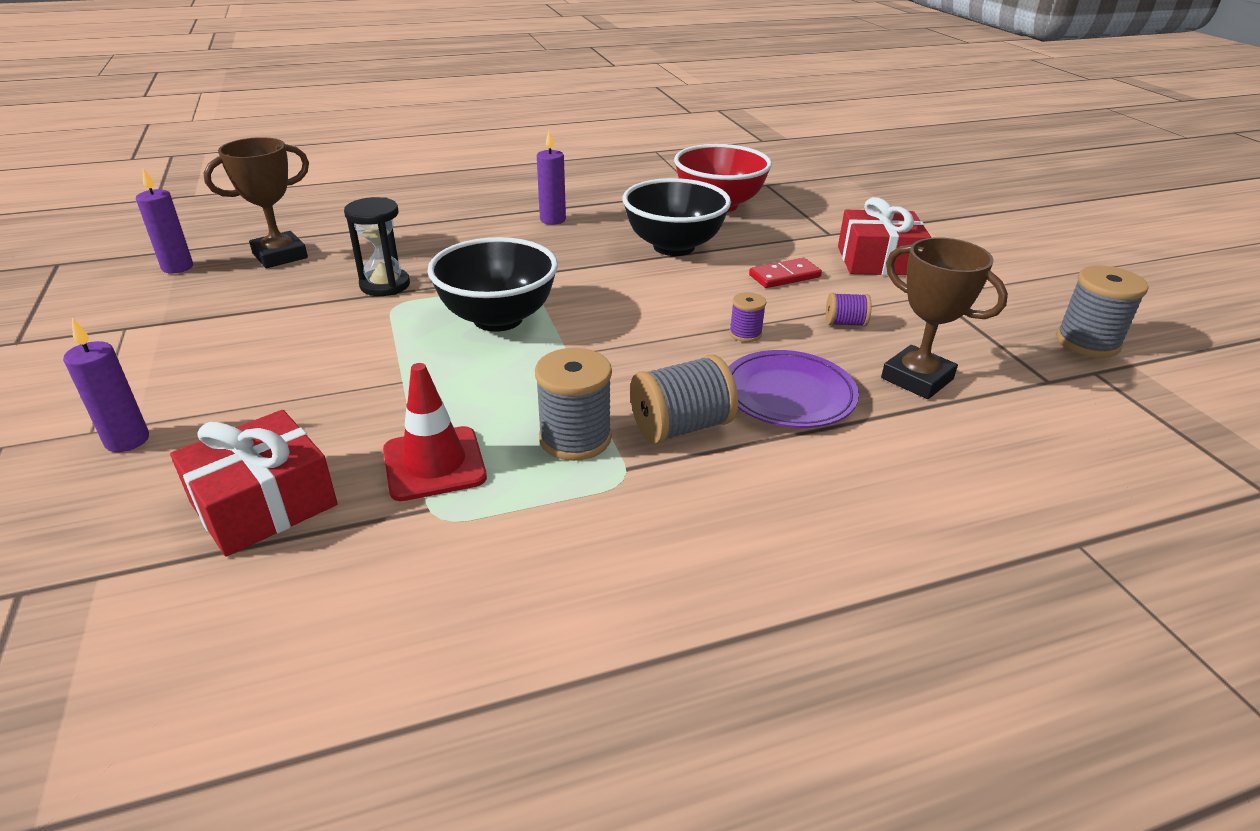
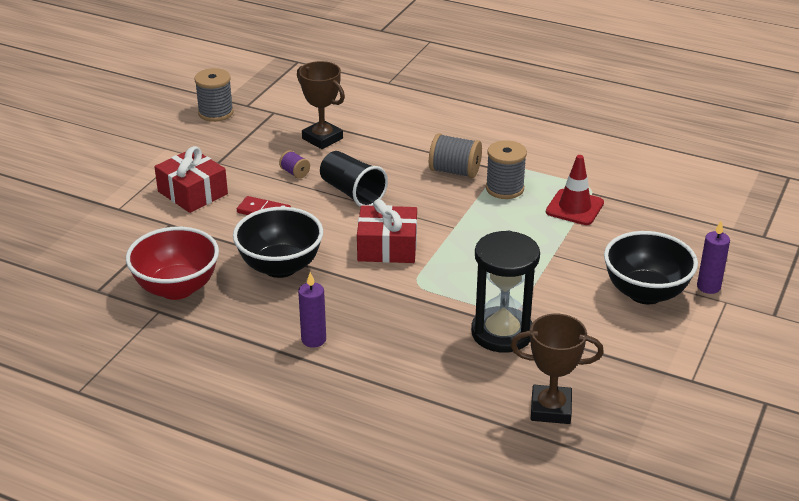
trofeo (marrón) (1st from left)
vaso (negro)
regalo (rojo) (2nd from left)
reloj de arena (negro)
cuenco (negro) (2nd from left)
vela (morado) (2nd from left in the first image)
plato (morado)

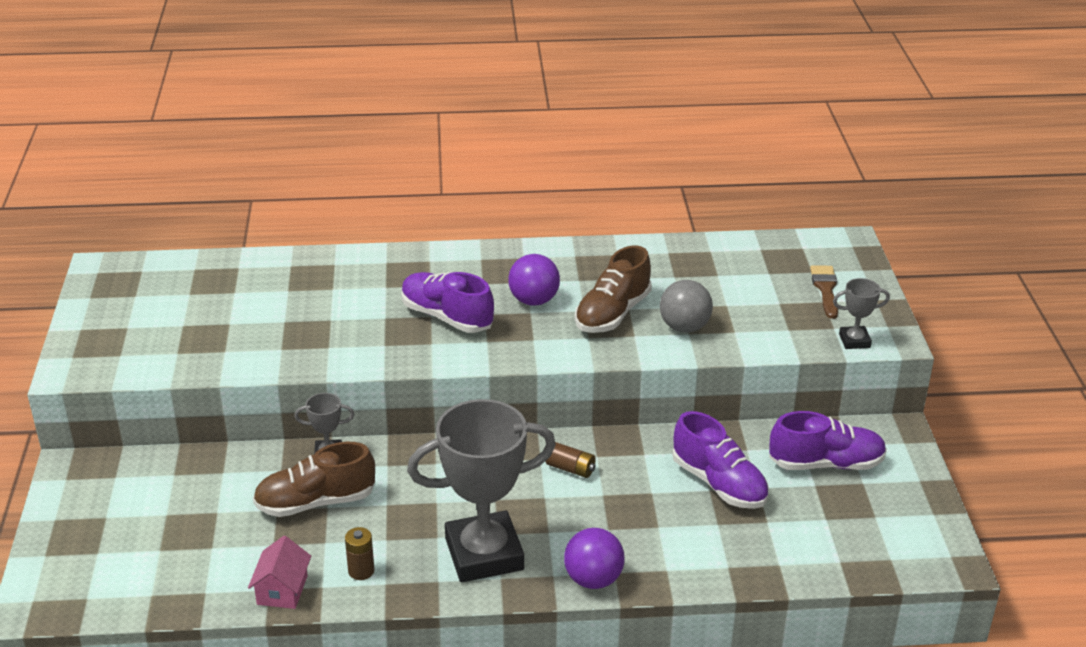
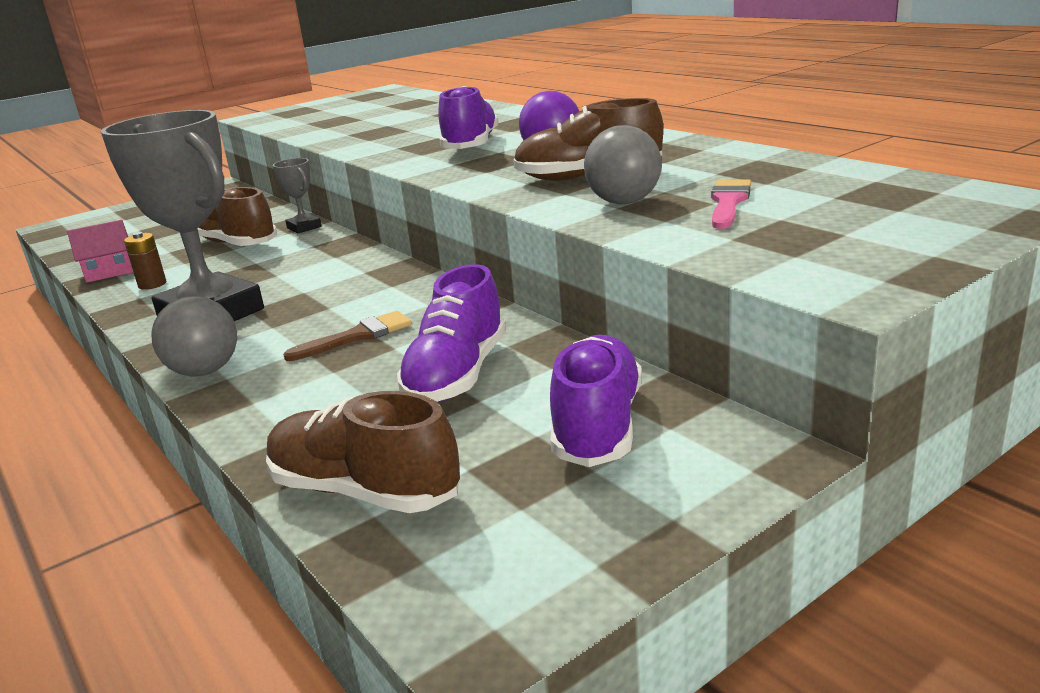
pelota (gris) (1st from left)
zapato (marrón) (2nd from left)
pincel (marrón)
zapato (morado) (3rd from left)
pincel (rosa)
pila (marrón) (2nd from left in the first image)
trofeo (gris) (3rd from left in the first image)

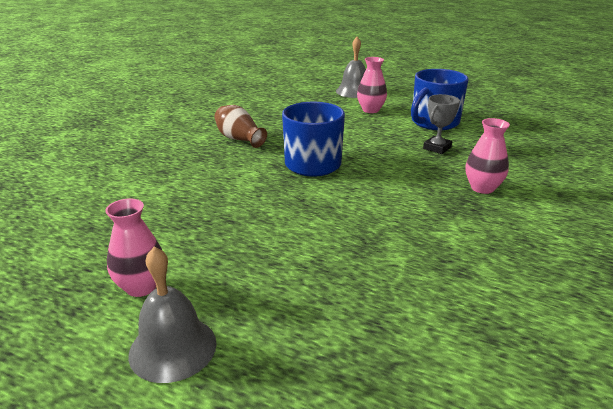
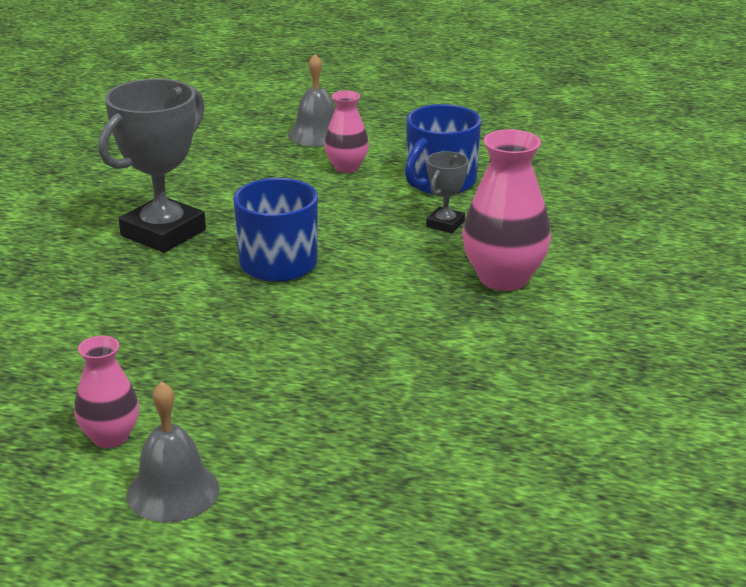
trofeo (gris) (1st from left)
florero (rosa) (3rd from left)

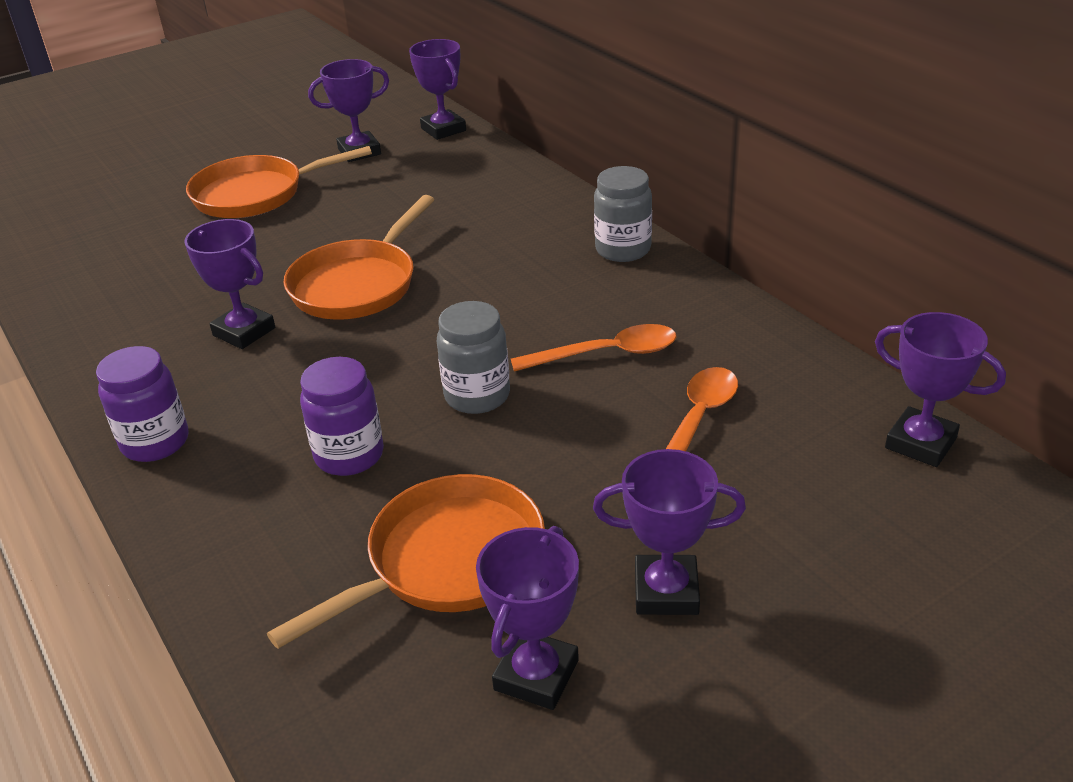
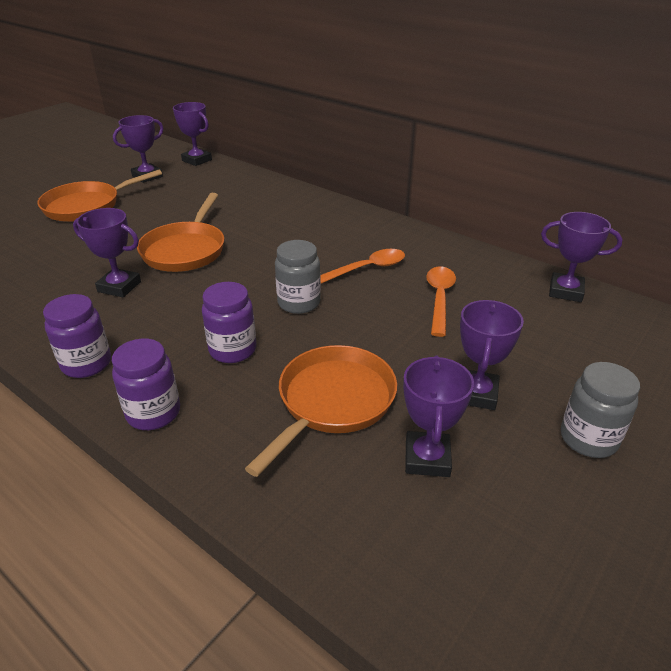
tarro (morado) (2nd from left)
trofeo (morado) (5th from left)
tarro (gris) (2nd from left)

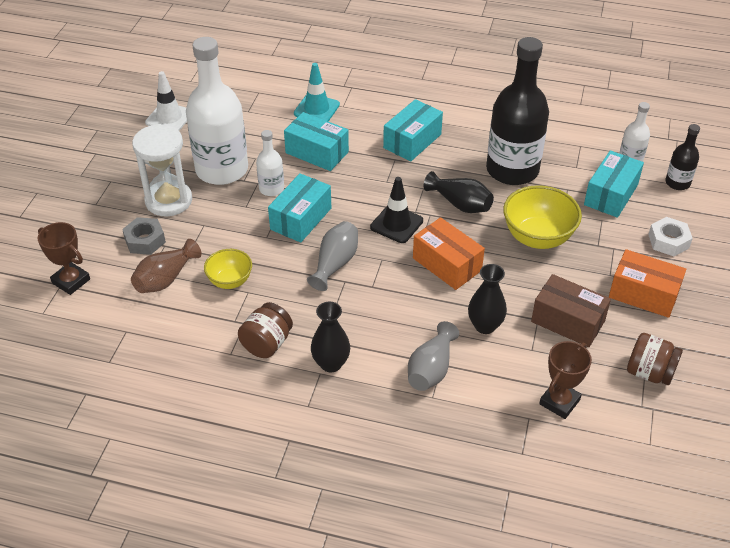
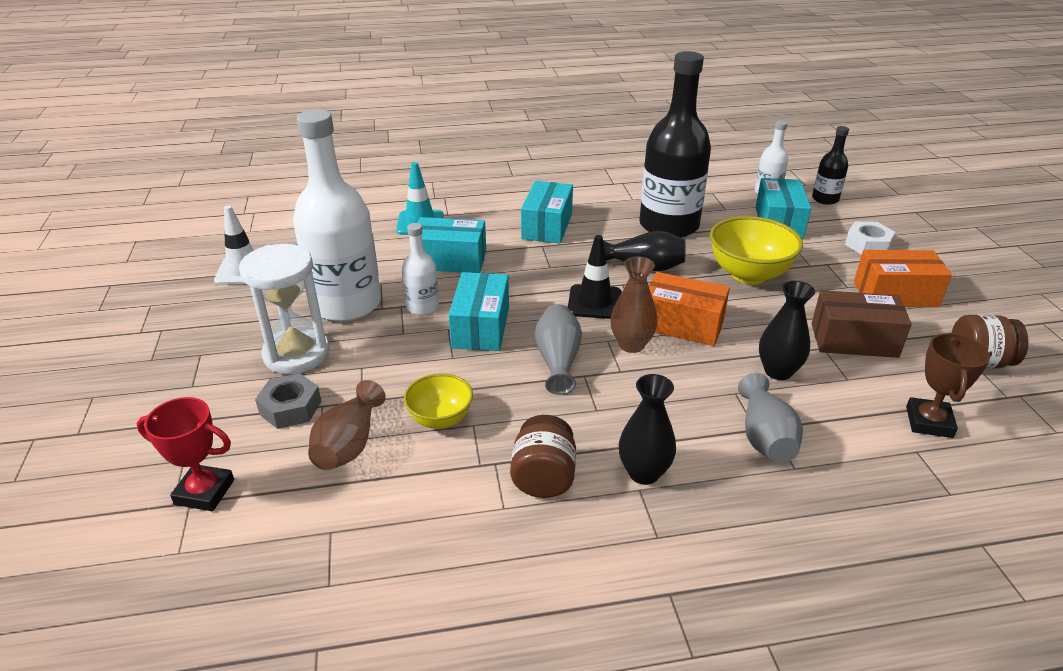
trofeo (rojo)
florero (marrón) (2nd from left)

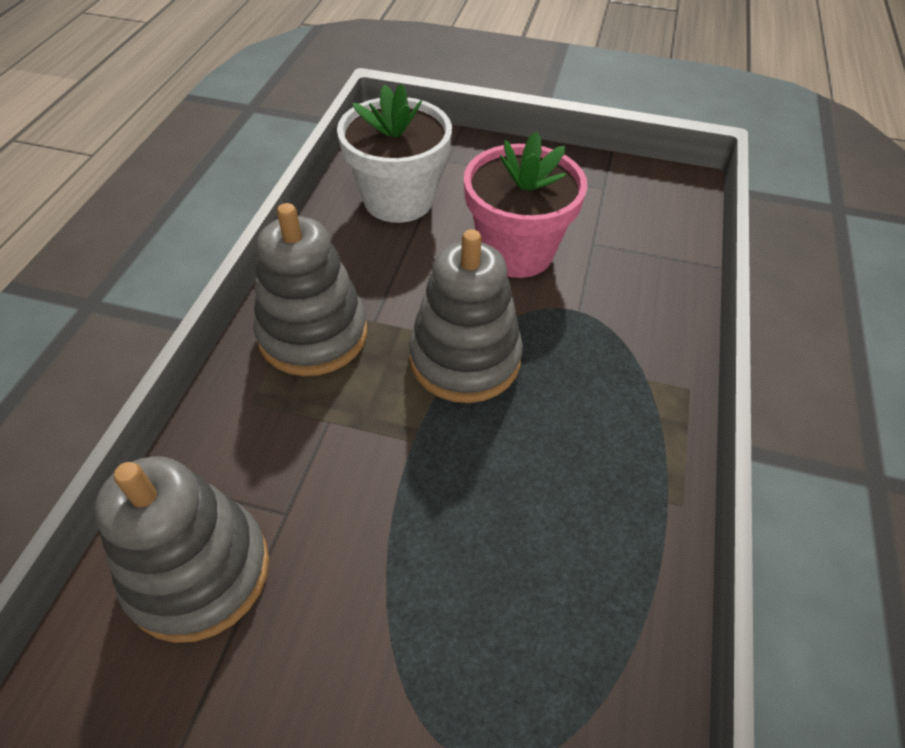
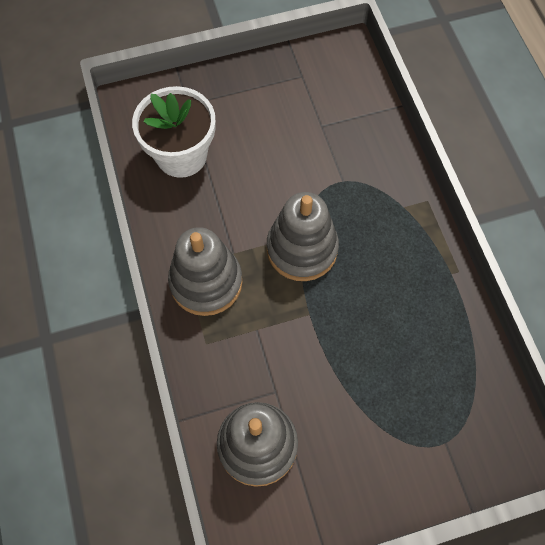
maceta (rosa)

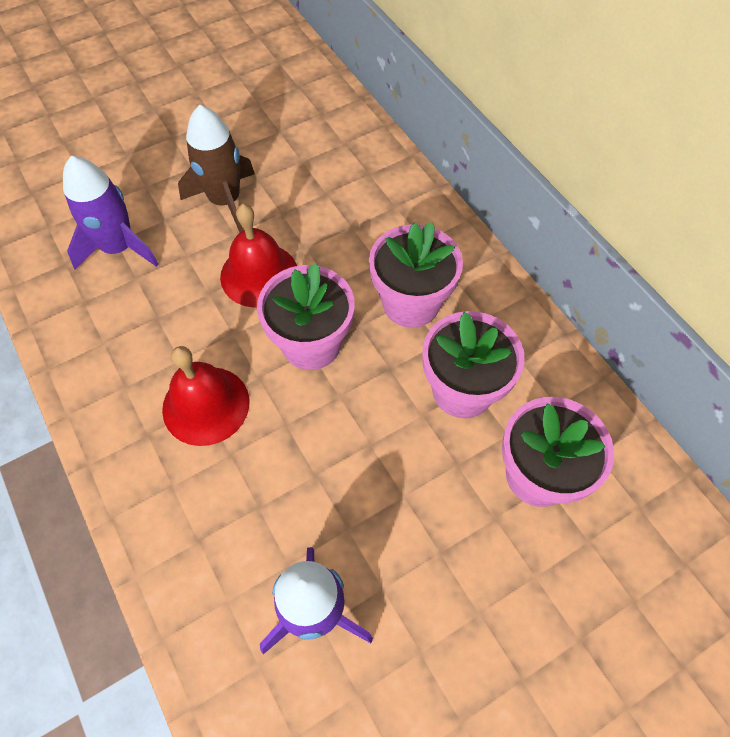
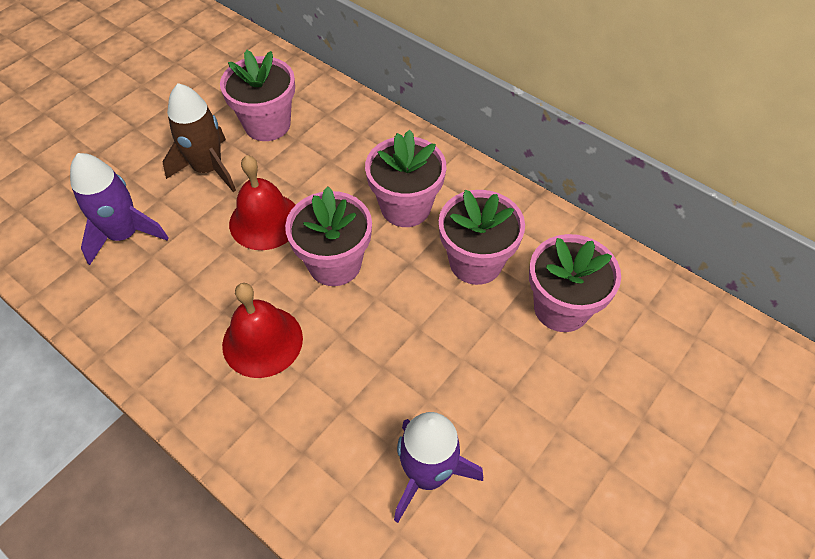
maceta (rosa) (1st from left)

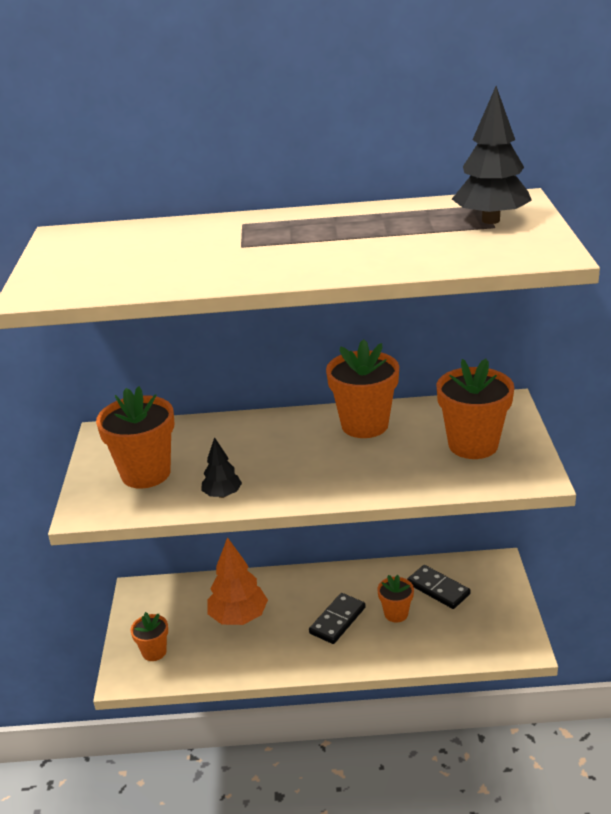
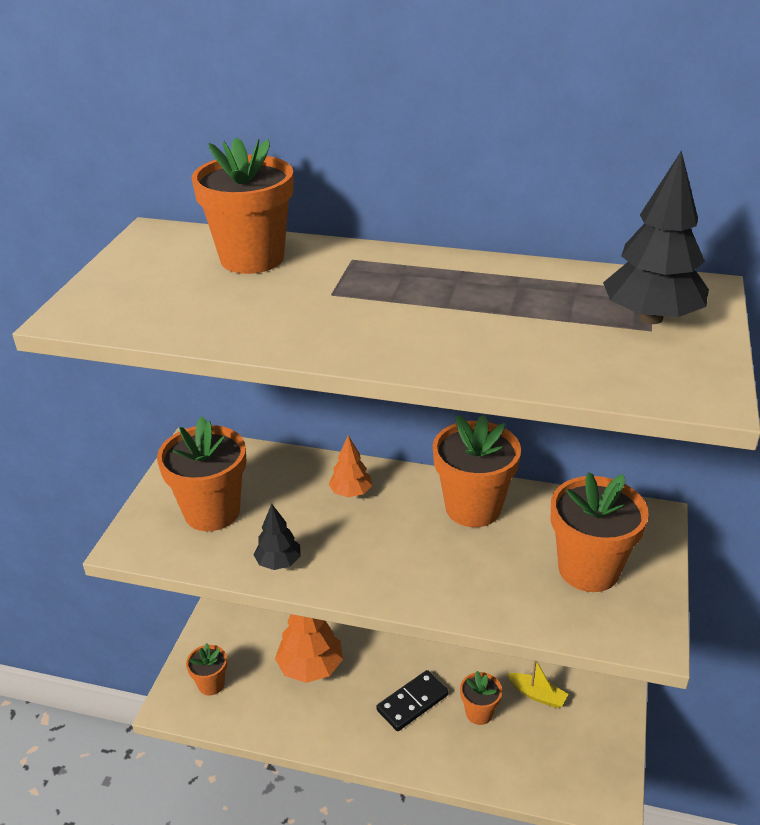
maceta (naranja) (3rd from left)
árbol (naranja) (2nd from left)
barco (amarillo)

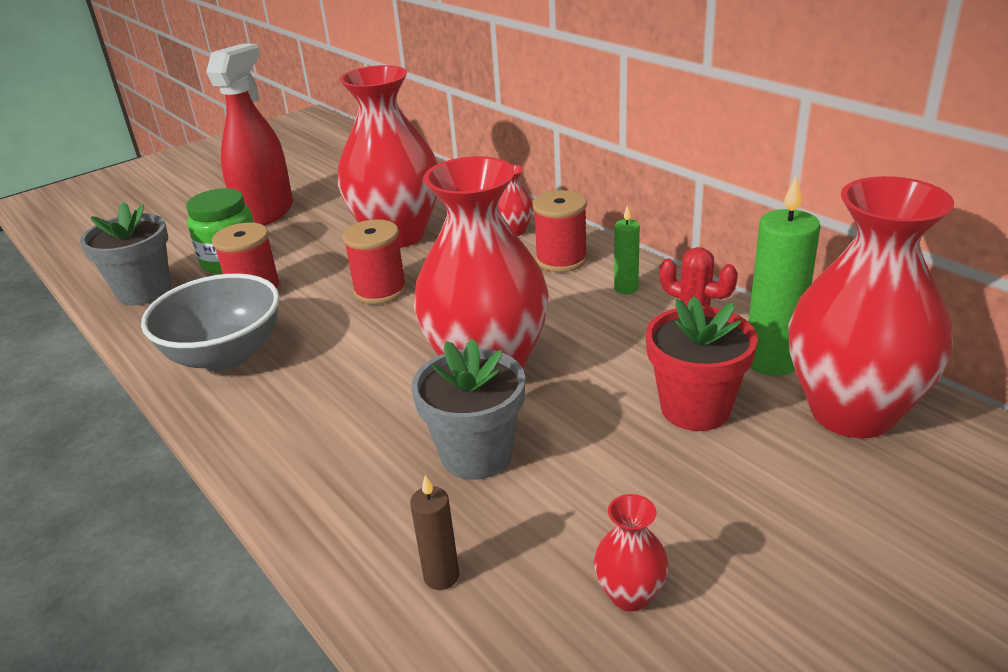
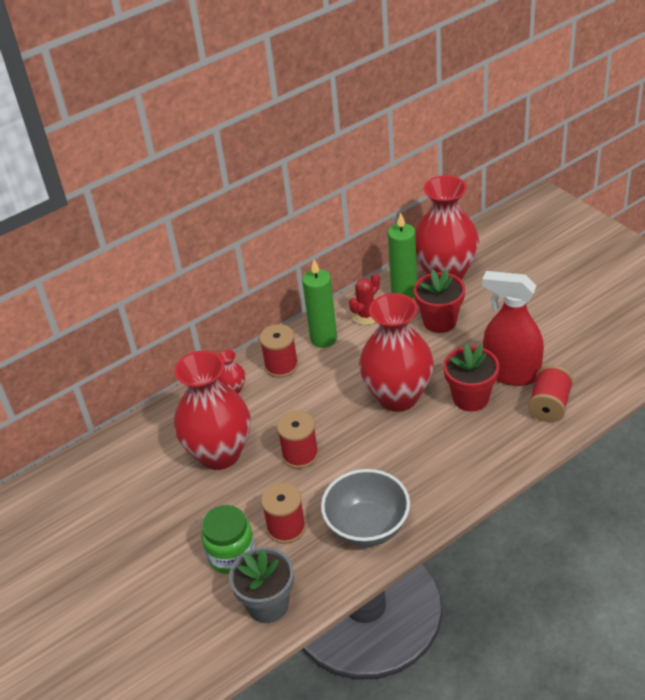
vela (verde) (1st from left)
maceta (rojo) (2nd from left)
pulverizador (rojo)
carrete (rojo) (4th from left)
florero (rojo) (4th from left in the first image)

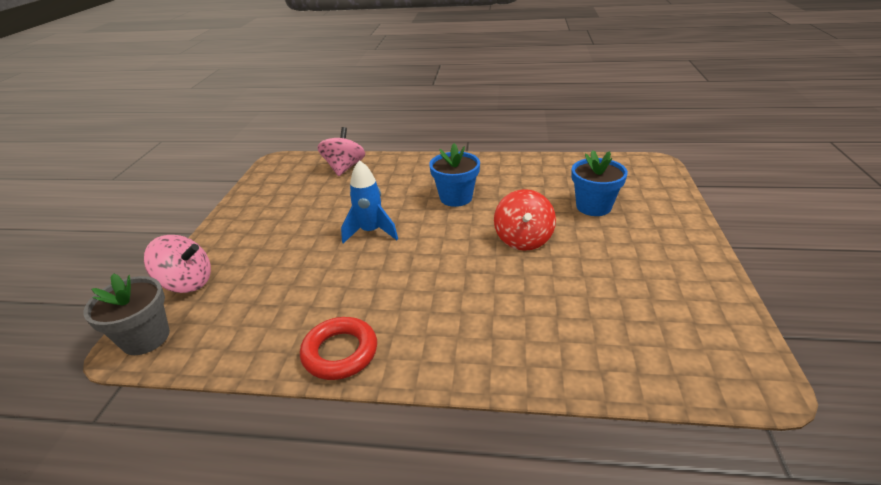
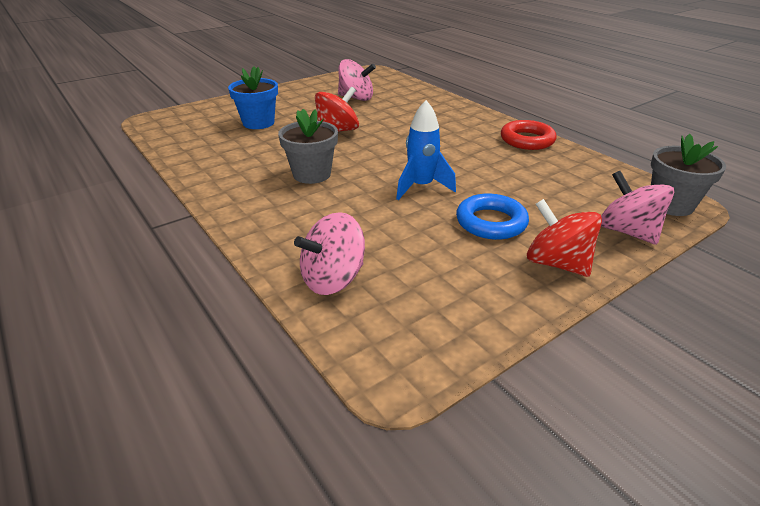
maceta (gris) (1st from left)
peonza (rosa) (2nd from left)
anillo (azul)
peonza (rojo) (2nd from left)

